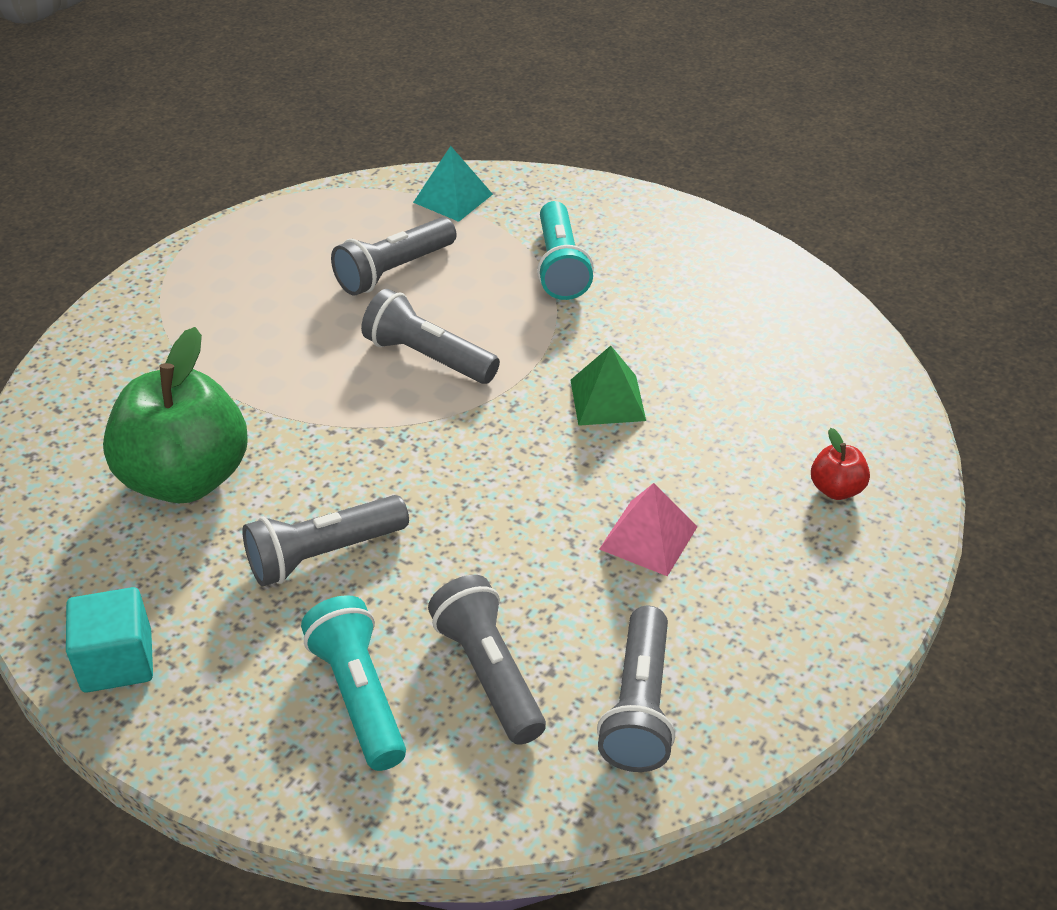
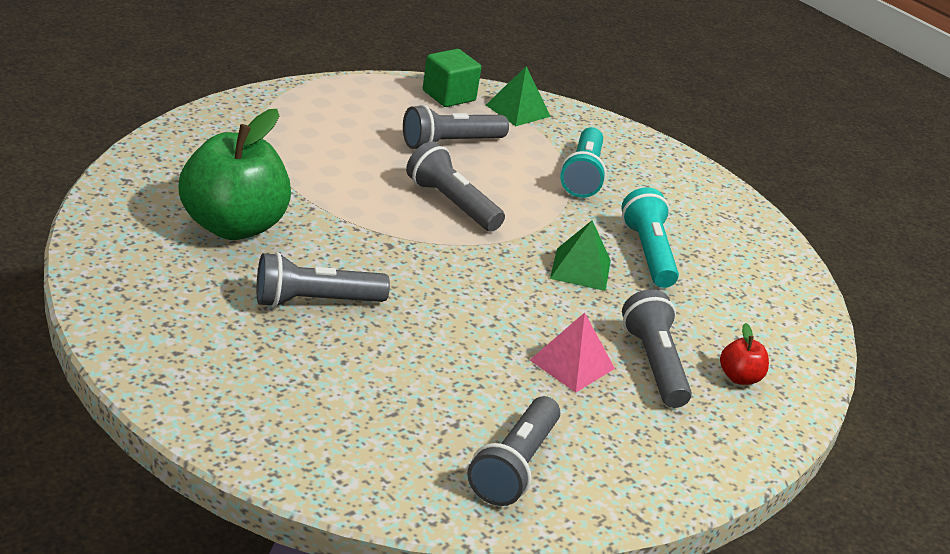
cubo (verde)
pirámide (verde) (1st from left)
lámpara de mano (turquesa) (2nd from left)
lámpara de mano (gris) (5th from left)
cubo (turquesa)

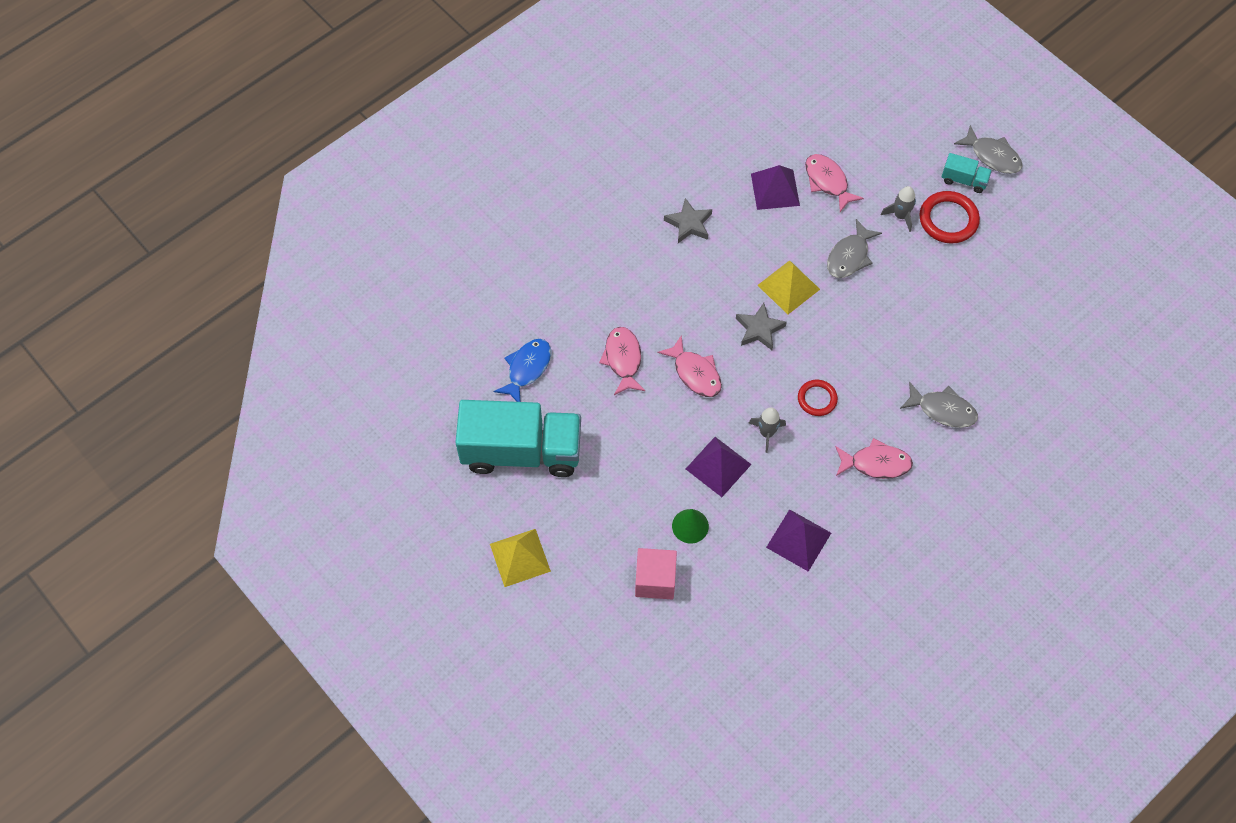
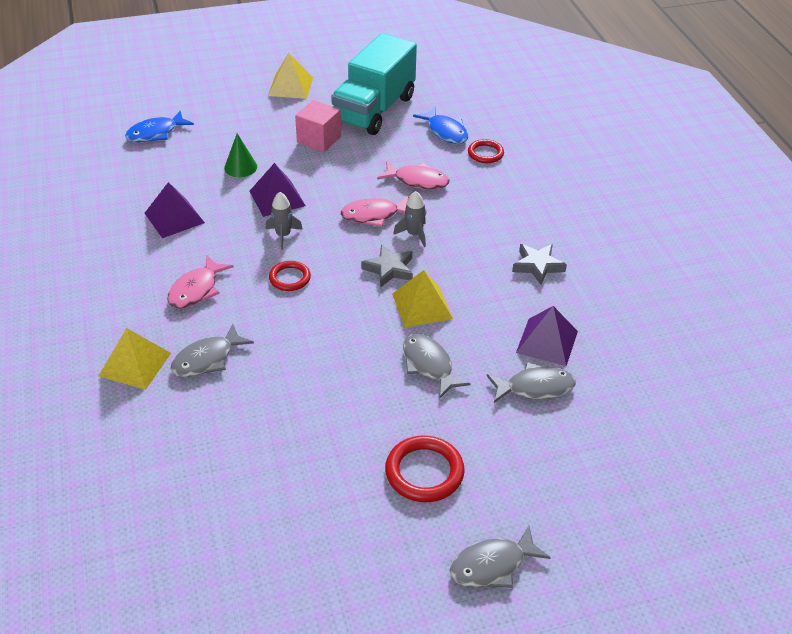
pirámide (amarillo) (1st from left)
pez (azul) (1st from left)
cubo (rosa)
cohete (gris) (2nd from left)
anillo (rojo) (3rd from left)
pez (gris) (4th from left)
camión (turquesa) (2nd from left in the first image)

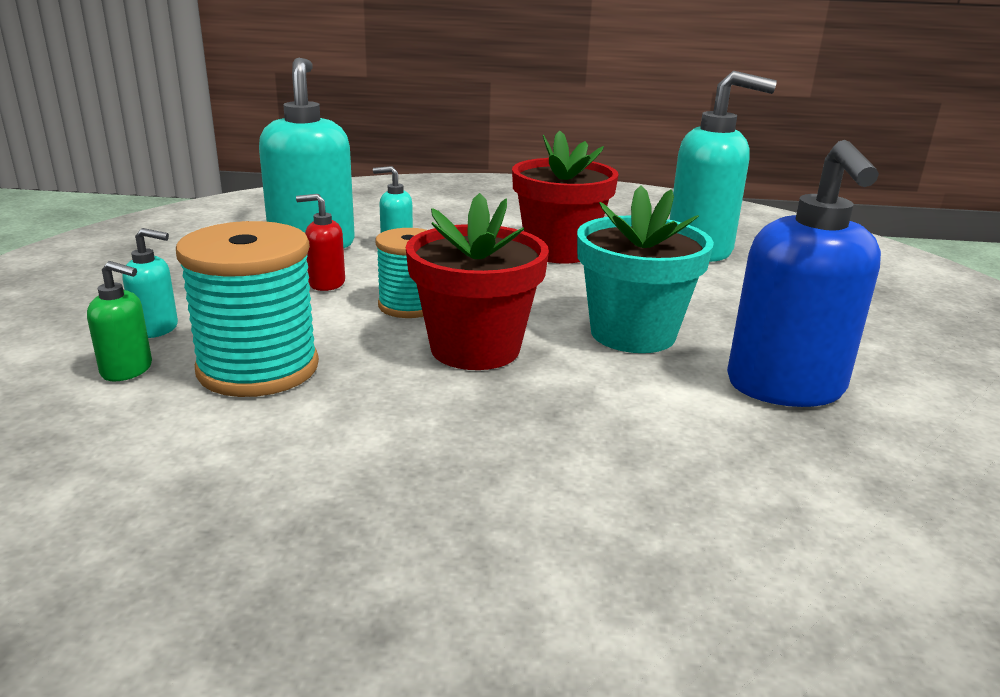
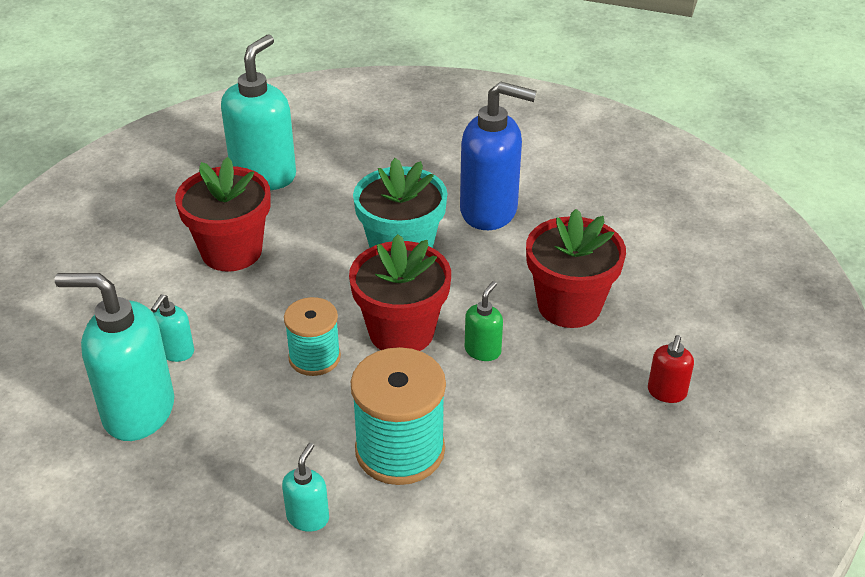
dispensador de jabón (verde)
maceta (rojo) (3rd from left)
dispensador de jabón (rojo)

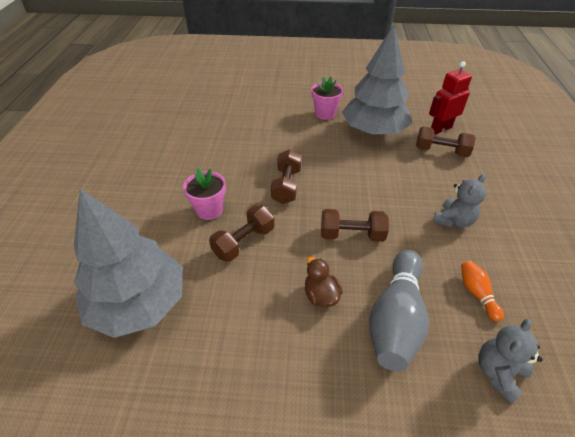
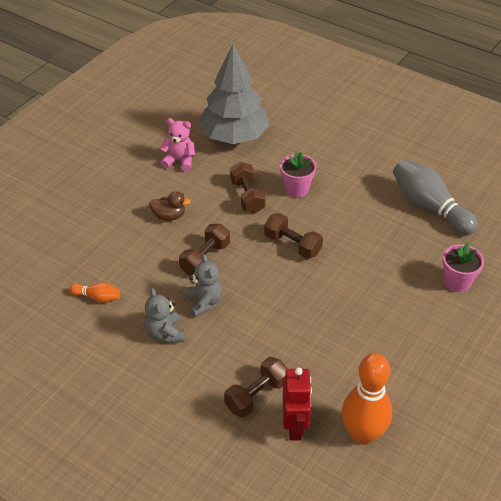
osito (rosa)
osito (gris) (2nd from left)
bolo (naranja) (2nd from left)
bolo (gris)
maceta (rosa) (2nd from left)
árbol (gris) (2nd from left in the first image)

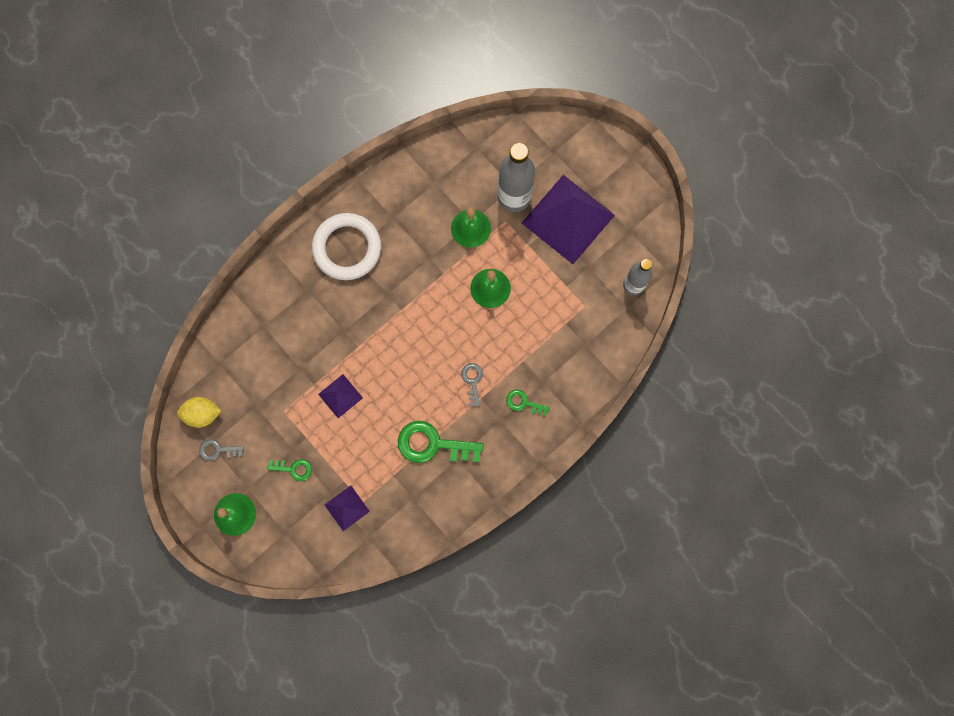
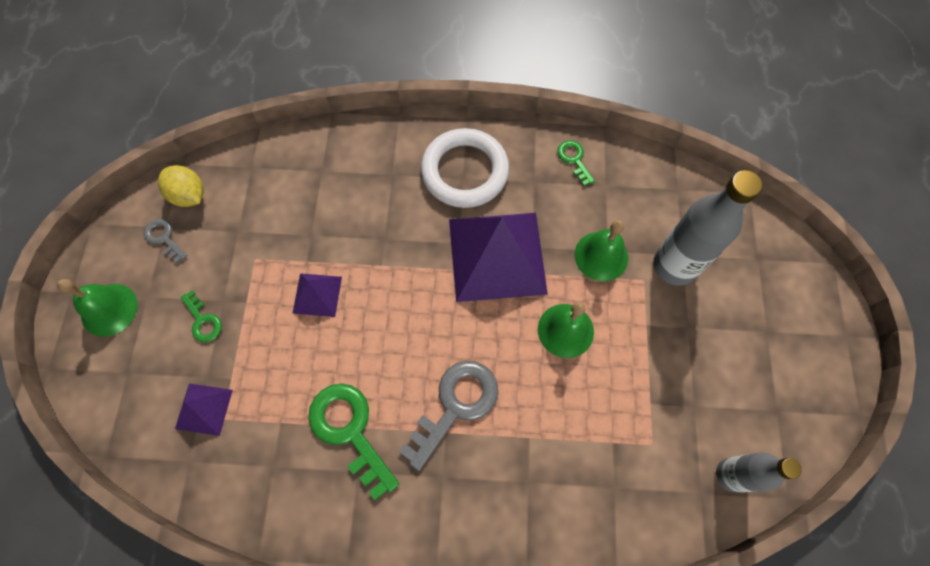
llave (gris) (2nd from left)
pirámide (morado) (3rd from left)
llave (verde) (3rd from left)

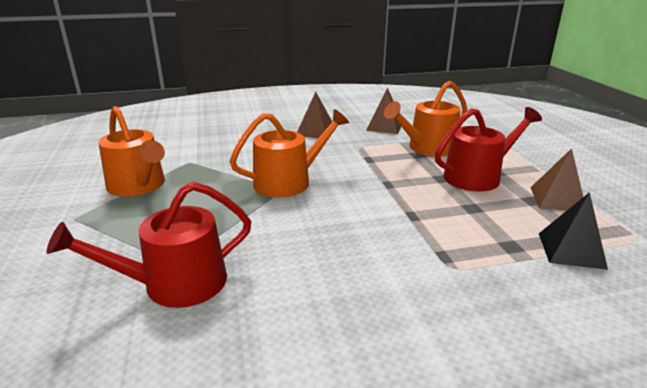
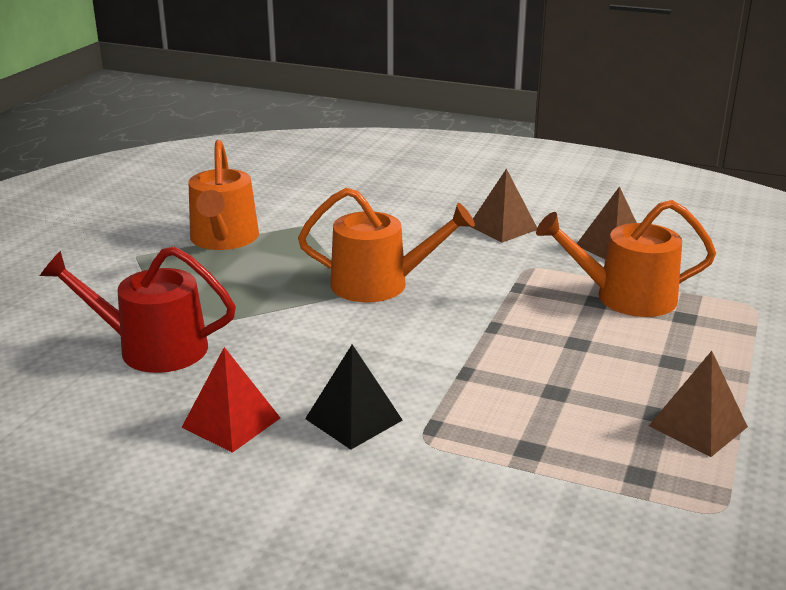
pirámide (rojo)
pirámide (negro)
regadera (rojo) (2nd from left in the first image)

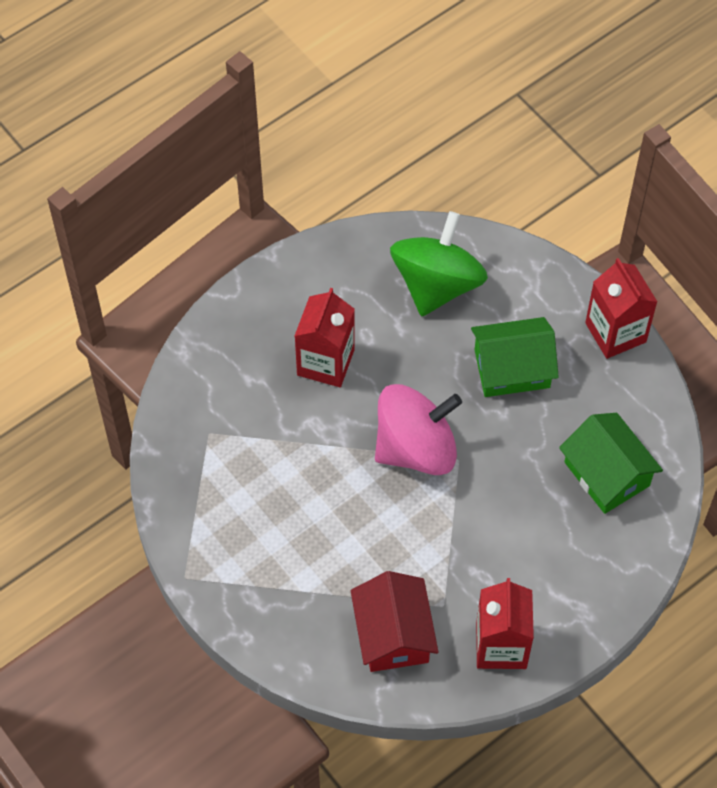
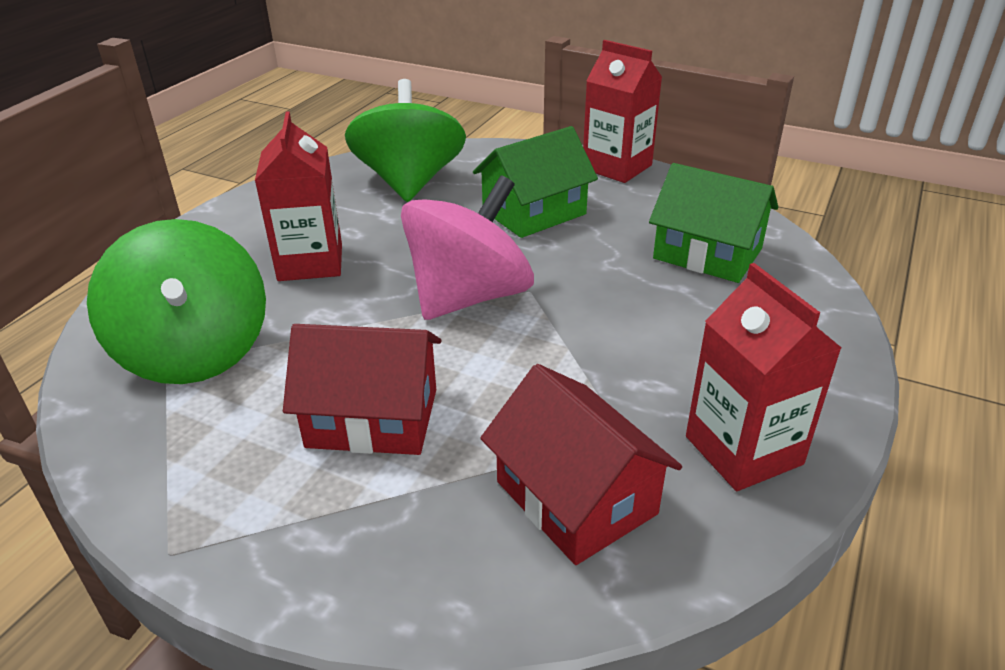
peonza (verde) (1st from left)
casa (rojo) (1st from left)

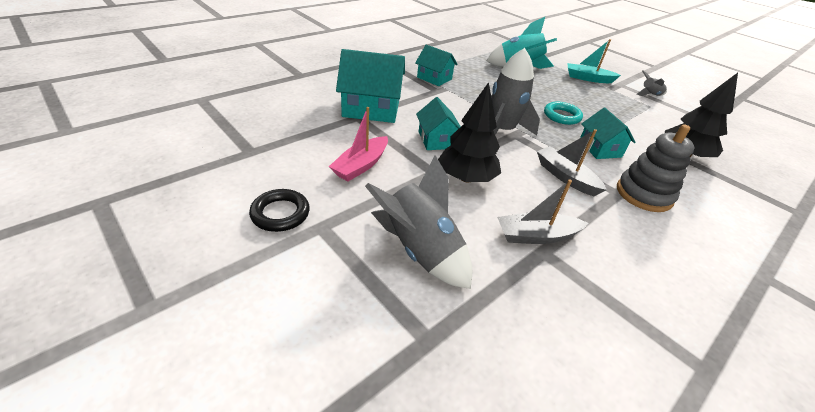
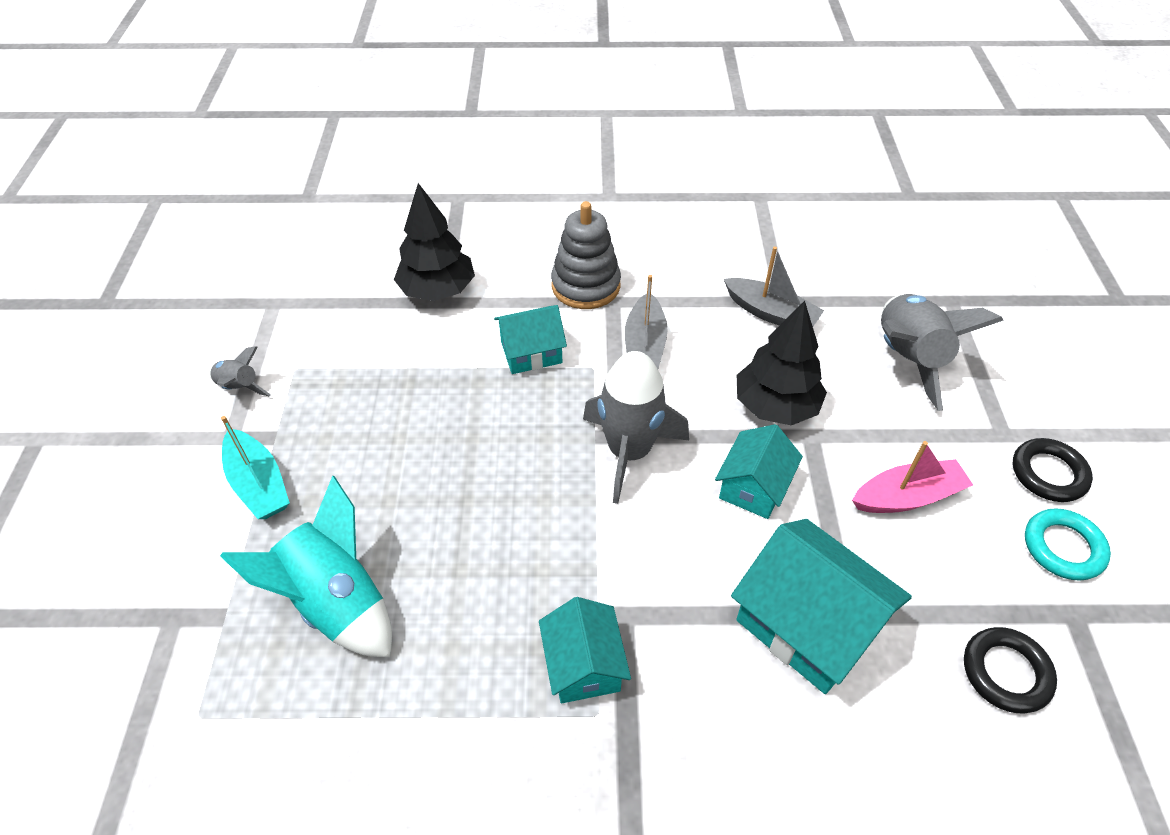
casa (turquesa) (1st from left)
anillo (negro) (1st from left)
anillo (turquesa)

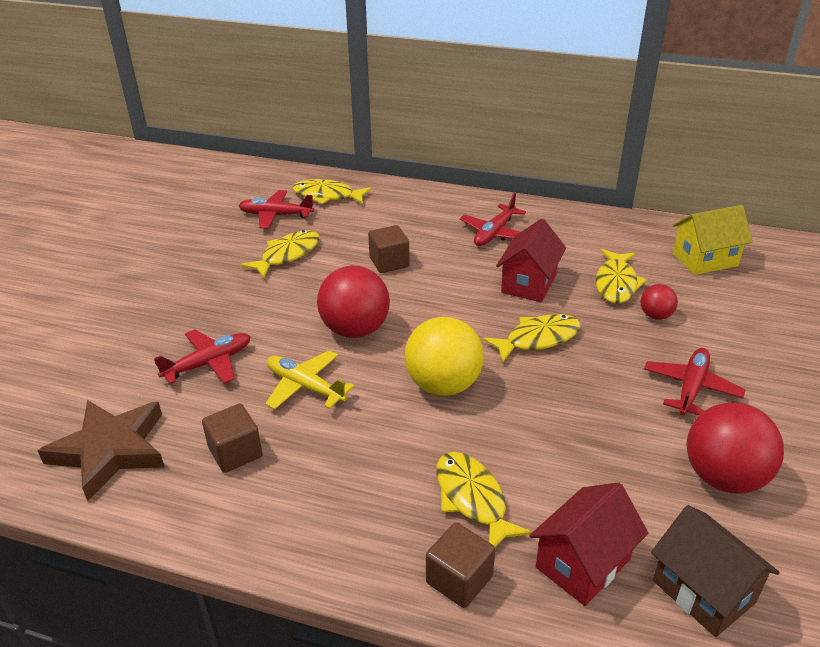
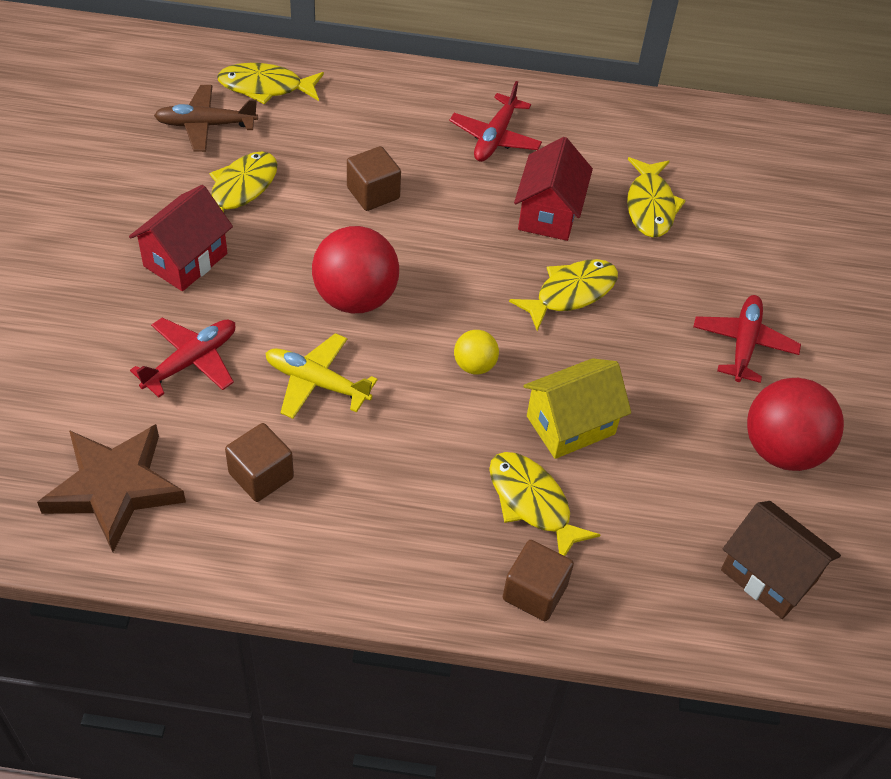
casa (rojo) (1st from left)
avión (marrón)
pelota (amarillo)
casa (amarillo)
pelota (rojo) (2nd from left in the first image)

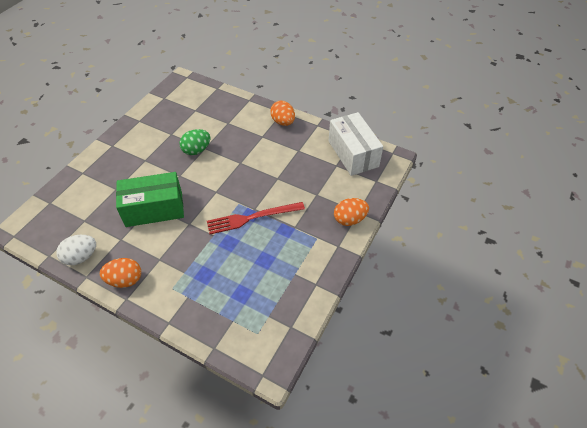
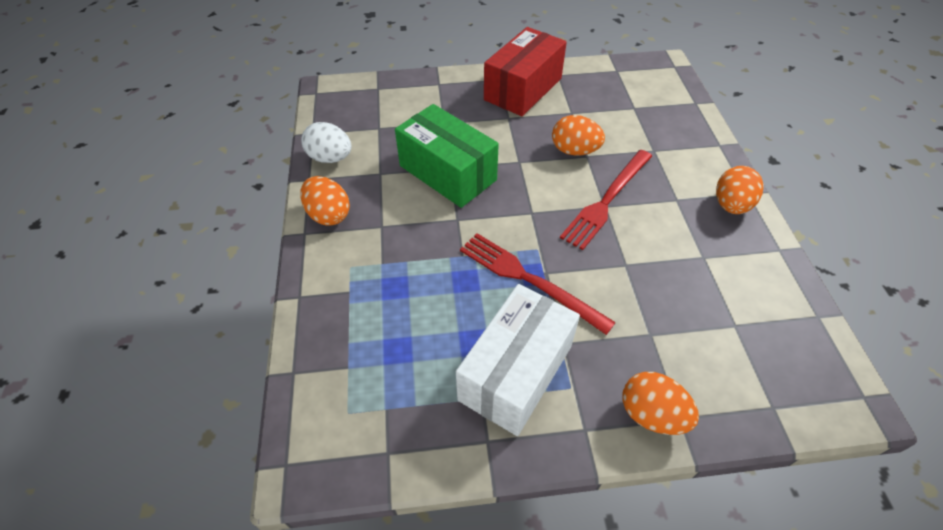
caja (blanco)
caja (rojo)
huevo (naranja) (2nd from left)
tenedor (rojo) (2nd from left)

